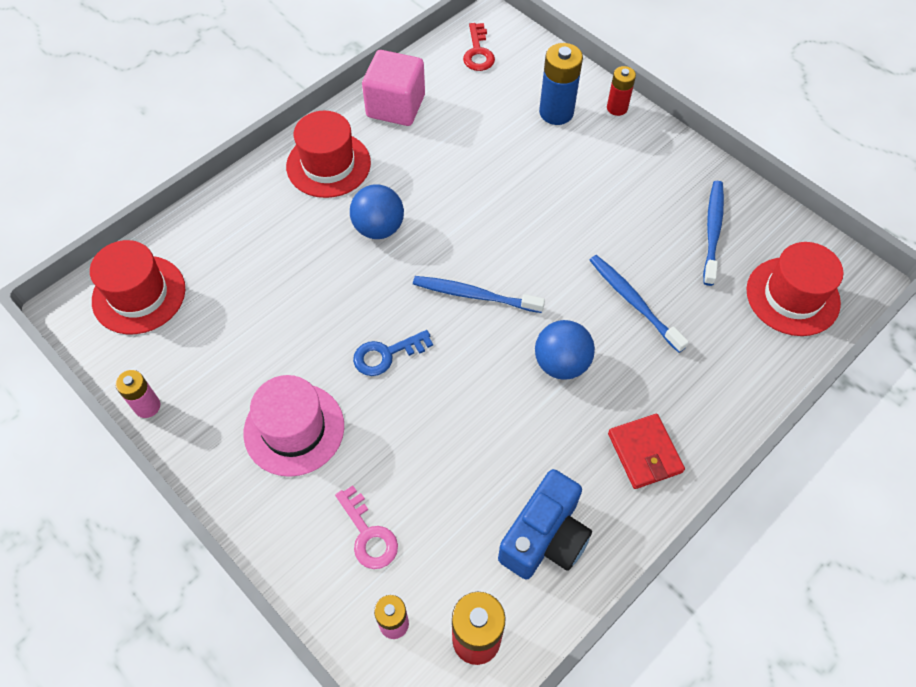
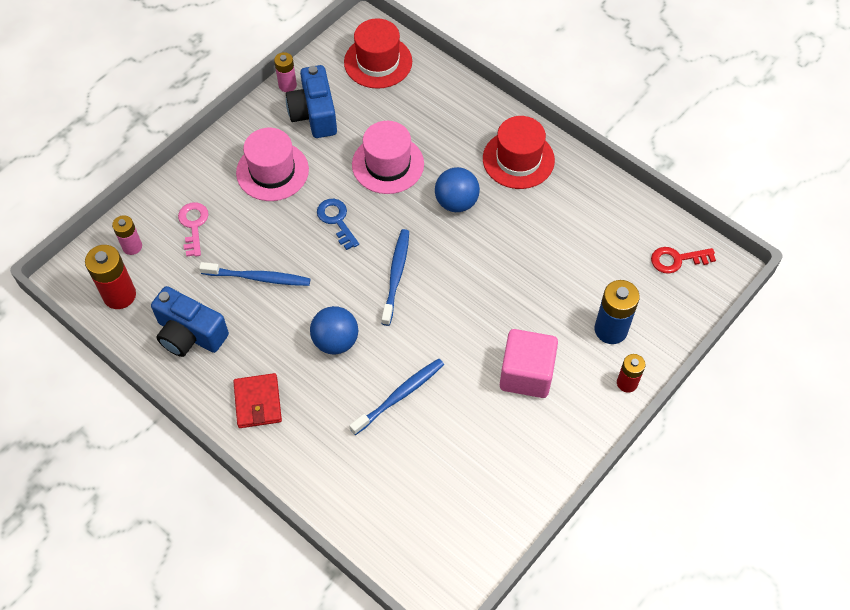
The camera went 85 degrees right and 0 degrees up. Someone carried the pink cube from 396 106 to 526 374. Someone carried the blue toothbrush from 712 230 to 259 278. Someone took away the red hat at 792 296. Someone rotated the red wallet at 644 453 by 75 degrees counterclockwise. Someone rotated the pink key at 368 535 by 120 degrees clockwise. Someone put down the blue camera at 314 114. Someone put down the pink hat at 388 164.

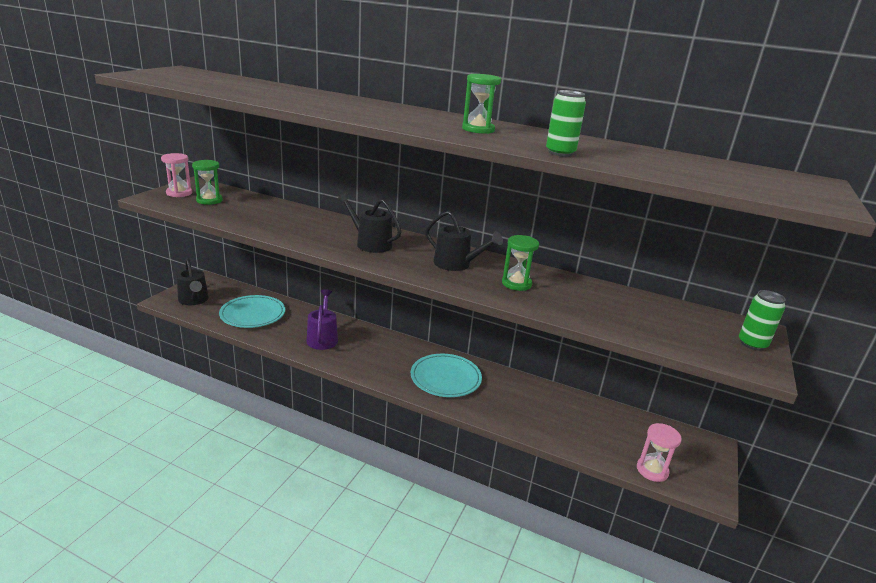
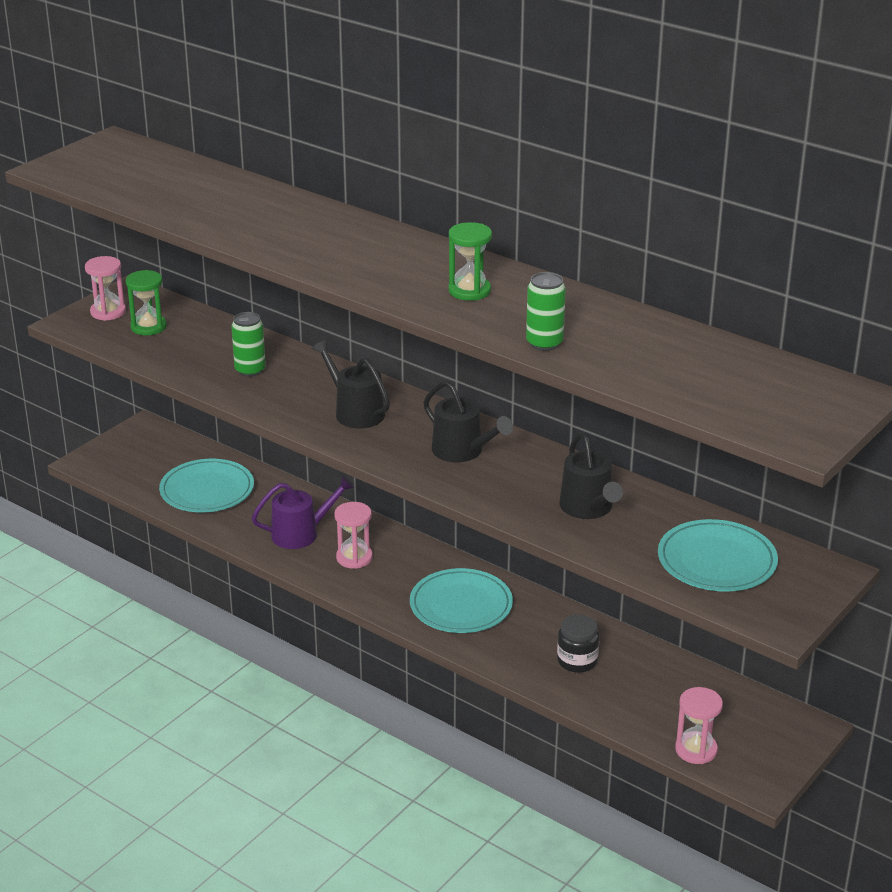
The camera went 15 degrees right and 5 degrees up. Someone took away the green hourglass at 516 284. Someone carried the black watering can from 194 300 to 588 508. Someone rotated the purple watering can at 322 338 by 60 degrees clockwise. Someone carried the green can from 752 344 to 250 370. Someone put down the pink hourglass at 354 558. Someone put down the turquoise plate at 716 561. Someone put down the black jar at 577 661.

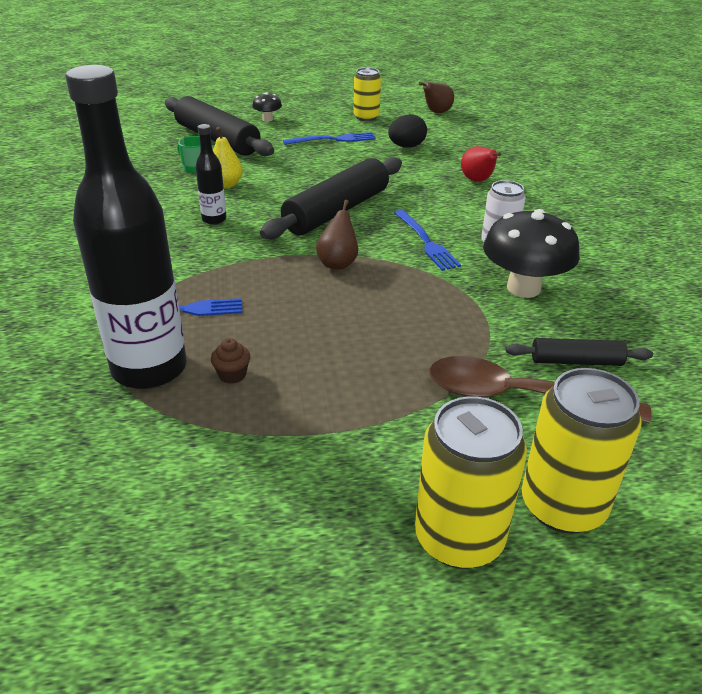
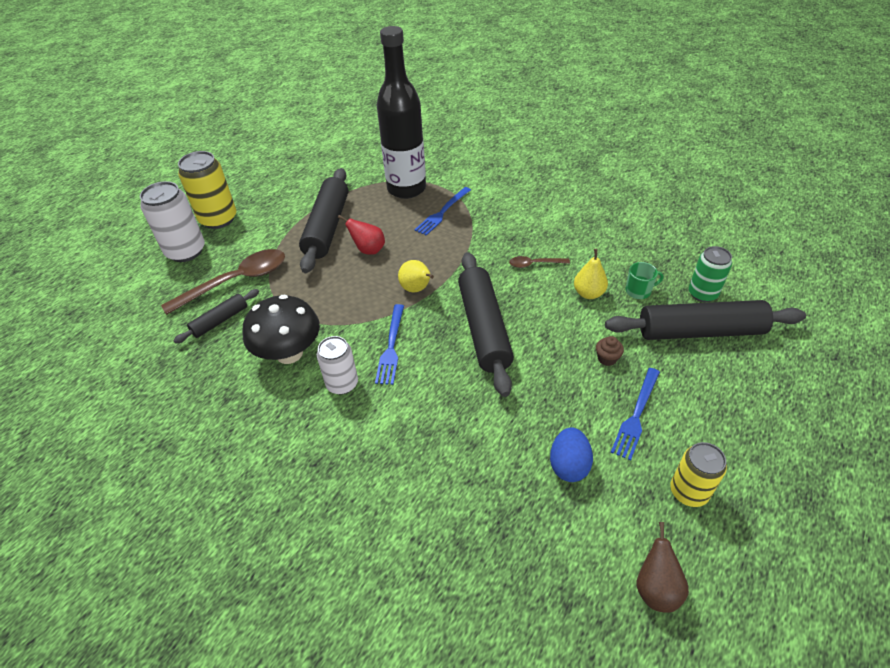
The camera went 135 degrees right and 10 degrees up. Someone took away the black mushroom at 267 119. Someone repainted the black egg at 406 146, which became the blue egg at 568 465. Someone swapped the black bottle at 214 219 for the brown spoon at 534 264. Someone carried the red pear from 478 181 to 368 250. Someone repainted the brown pear at 338 263, which became the yellow pear at 417 289. Someone rotated the blue fork at 426 242 by 105 degrees counterclockwise. Someone carried the brown cupcake from 232 375 to 607 358. Someone repainted the yellow can at 563 506, which became the white can at 186 251. Someone put down the black rolling pin at 327 227. Someone put down the green can at 702 294.

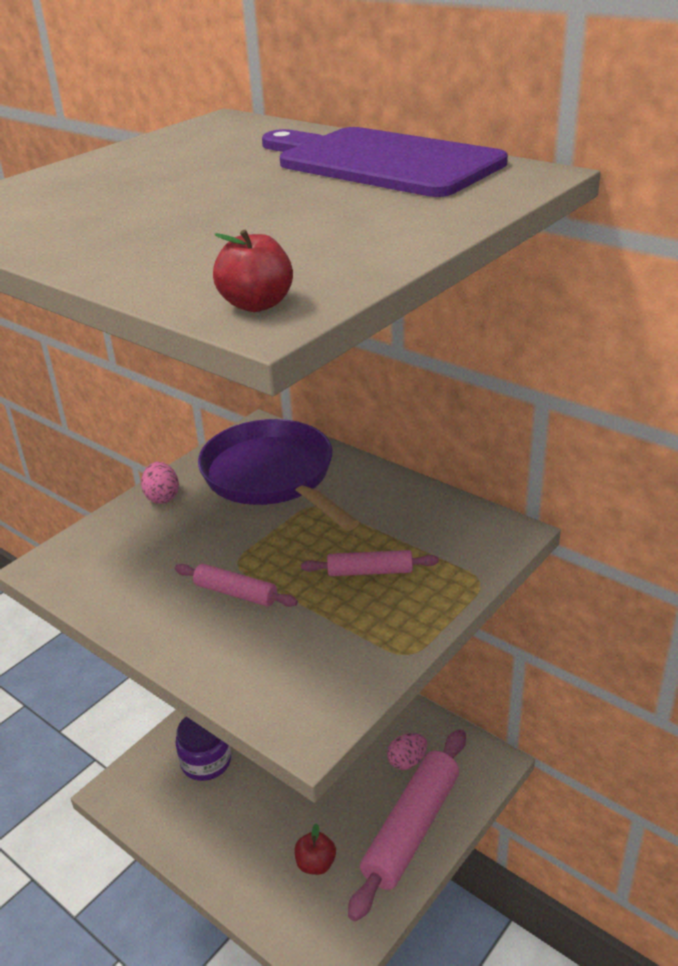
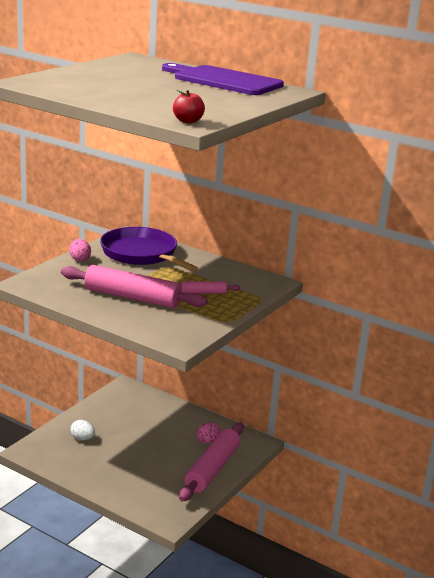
The camera went 10 degrees left and 10 degrees down. Someone scaled the pink rolling pin at 236 593 by 2.08. Someone swapped the purple jar at 206 761 for the white egg at 82 438. Someone took away the red apple at 316 863.

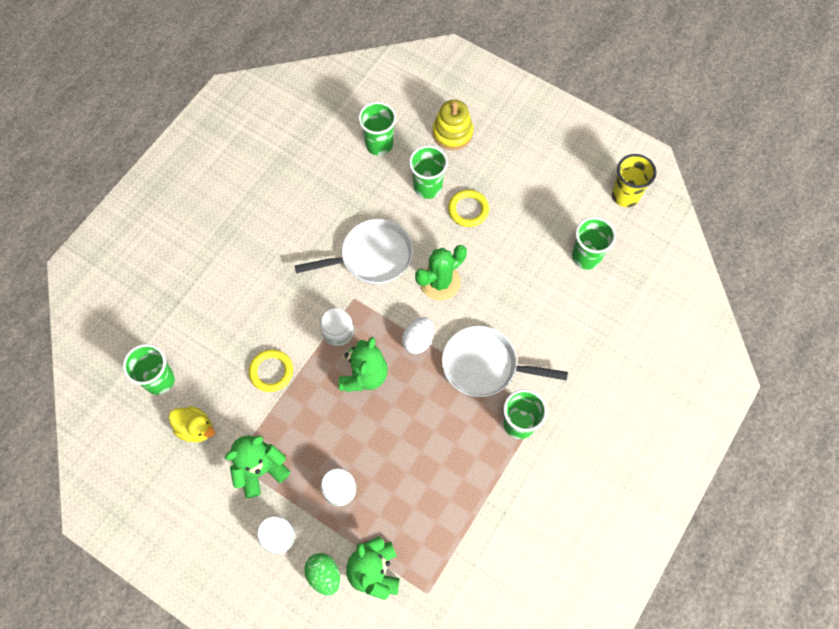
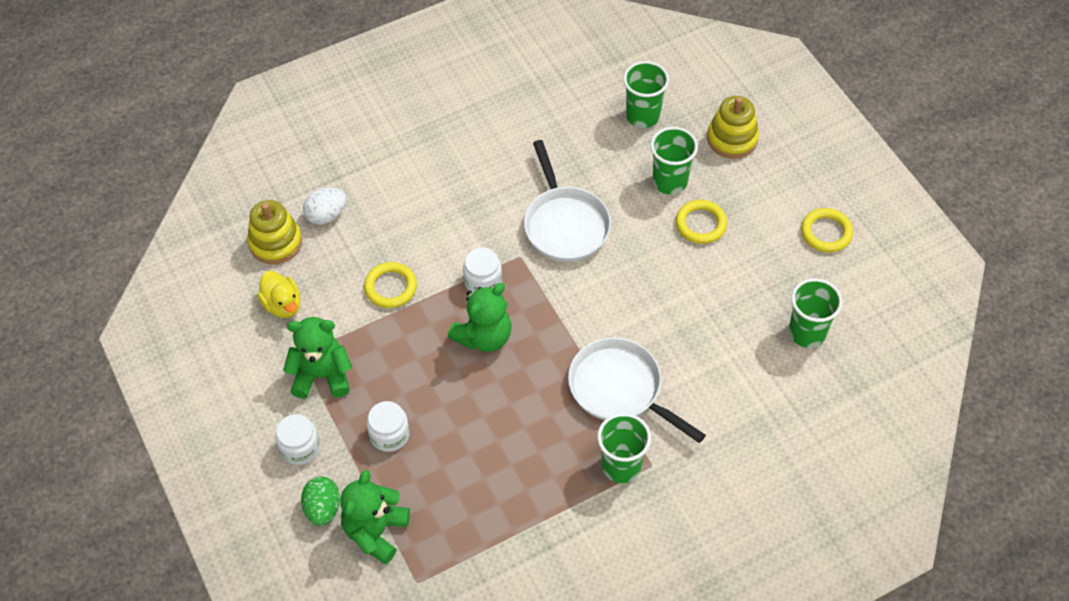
The camera went 30 degrees right and 10 degrees down. Someone took away the yellow cup at 625 195. Someone rotated the white pan at 371 256 by 60 degrees clockwise. Someone took away the green cactus at 440 282. Someone carried the white egg from 418 340 to 326 215. Someone swapped the green cup at 159 380 for the yellow stacking toy at 275 242. Someone put down the yellow ring at 826 232.

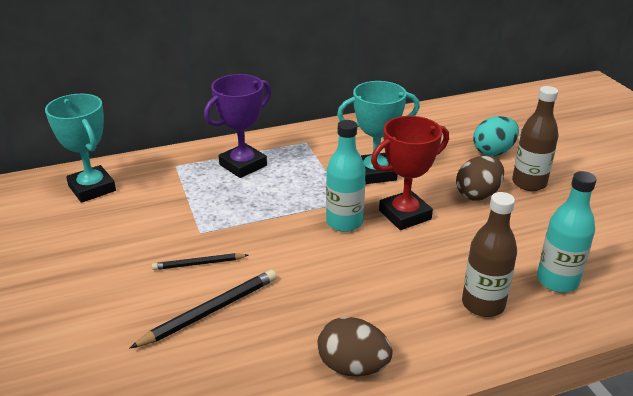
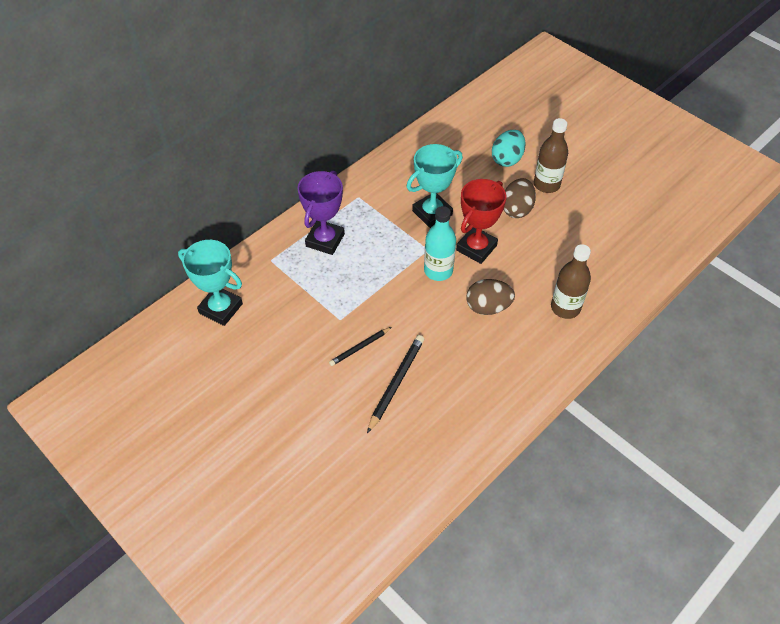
The camera went 25 degrees left and 20 degrees up. Someone took away the turquoise bottle at 557 281. Someone carried the brown egg from 352 366 to 488 307.

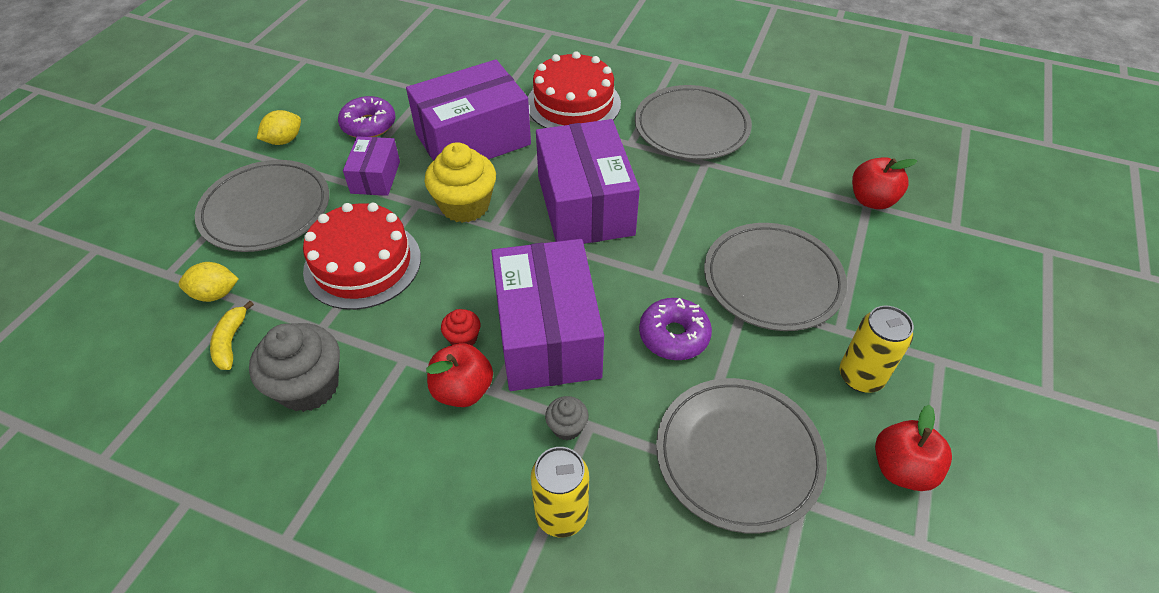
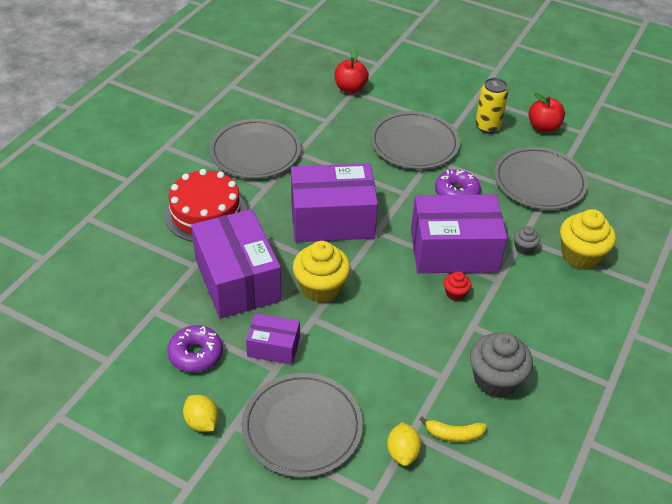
The camera went 85 degrees left and 5 degrees down. Someone took away the red cake at 362 264. Someone took away the red apple at 463 390. Someone swapped the yellow can at 561 514 for the yellow cupcake at 580 255.

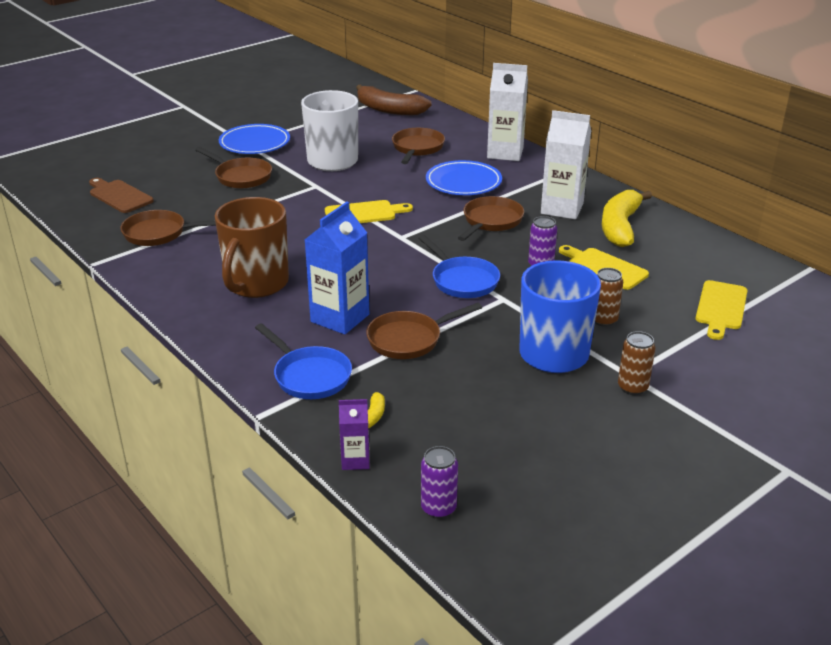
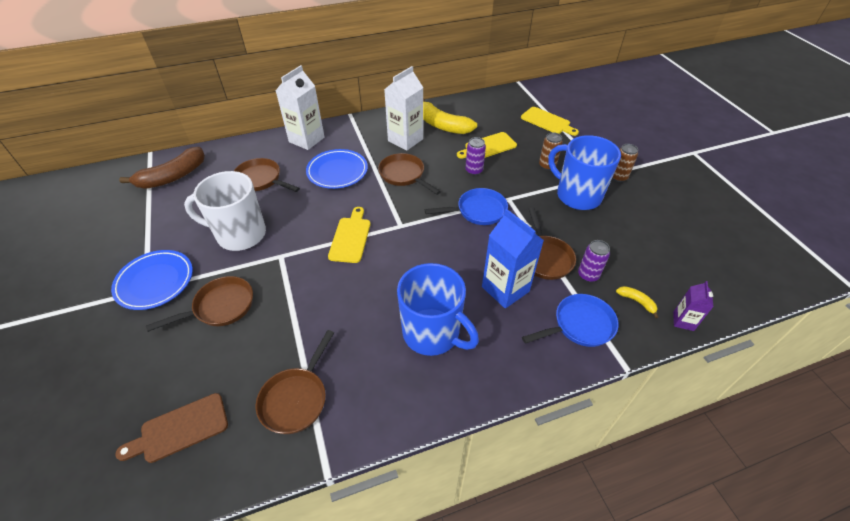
The camera went 70 degrees left and 15 degrees up. Someone repainted the brown mug at 256 284, which became the blue mug at 432 333. Someone carried the purple can from 438 508 to 588 275.

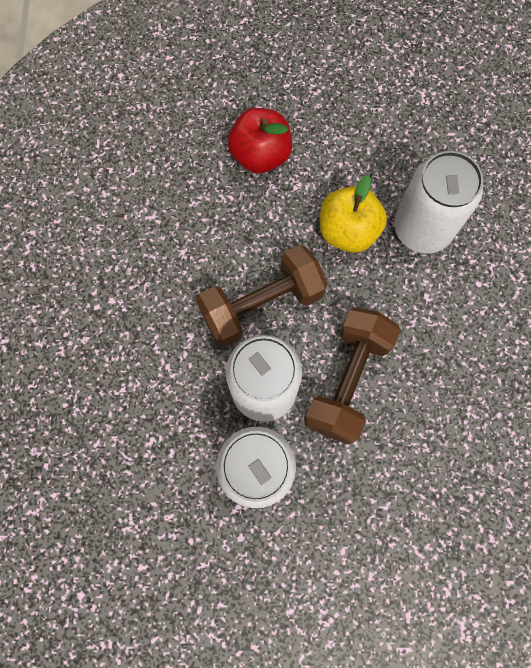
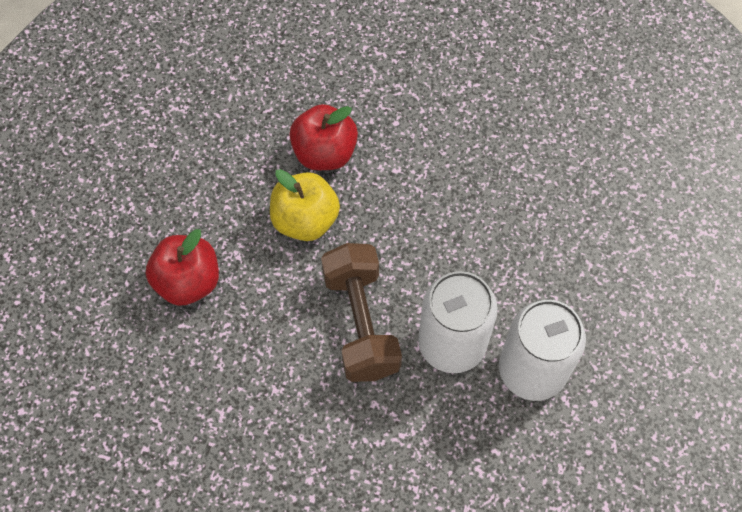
The camera went 75 degrees left and 10 degrees down. Someone swapped the white can at 422 229 for the red apple at 324 153. Someone took away the brown dumbbell at 347 381.

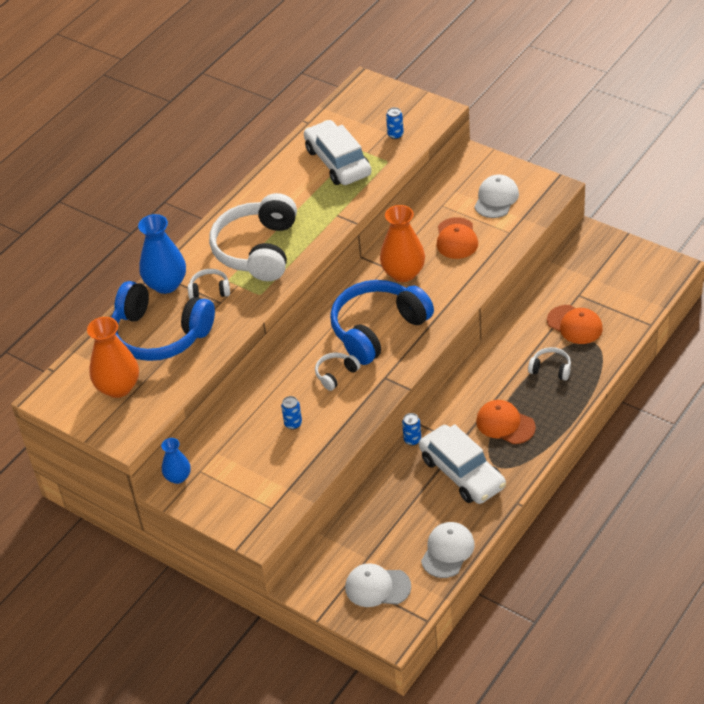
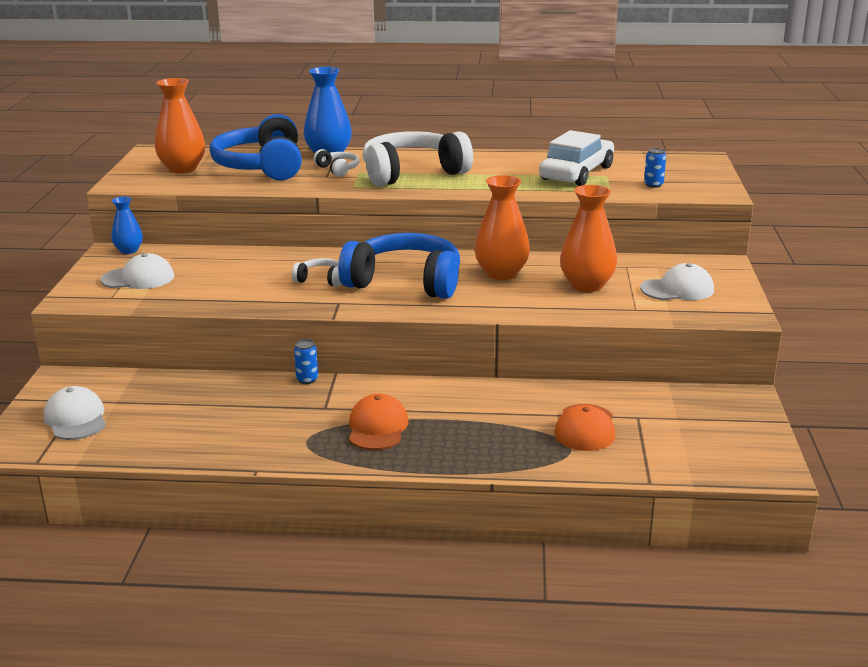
The camera went 55 degrees right and 20 degrees down. Someone swapped the orange cap at 456 239 for the orange vase at 586 285. Someone took away the white headphones at 551 369. Someone took away the blue can at 293 424. Someone took away the white car at 462 473. Someone carried the white cap from 447 551 to 138 278.

